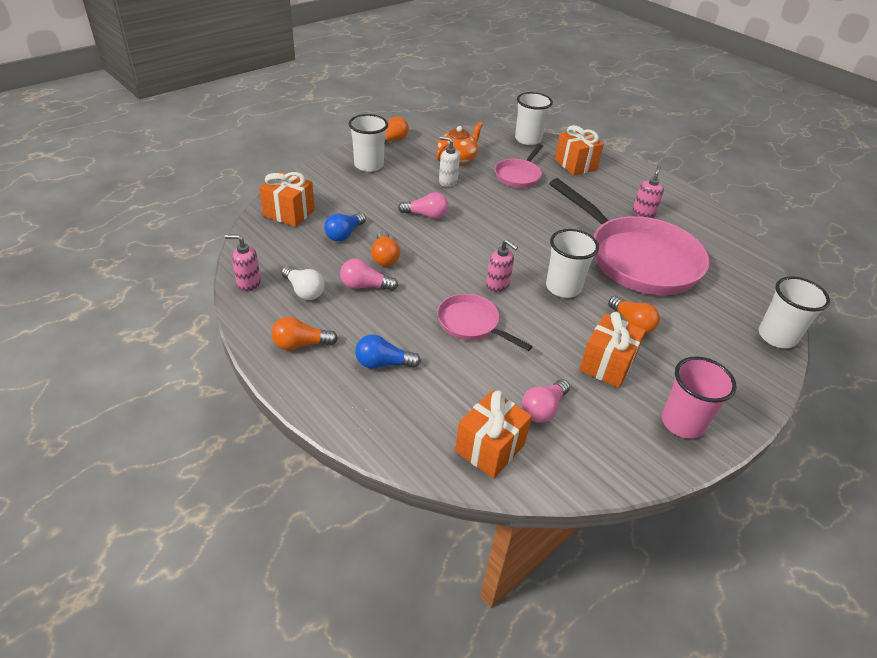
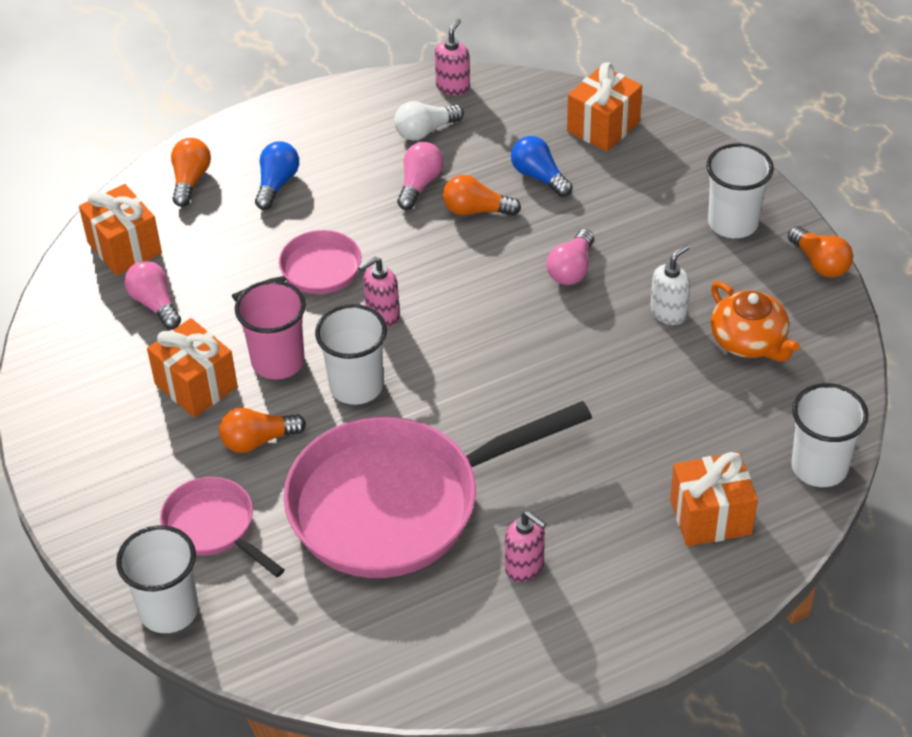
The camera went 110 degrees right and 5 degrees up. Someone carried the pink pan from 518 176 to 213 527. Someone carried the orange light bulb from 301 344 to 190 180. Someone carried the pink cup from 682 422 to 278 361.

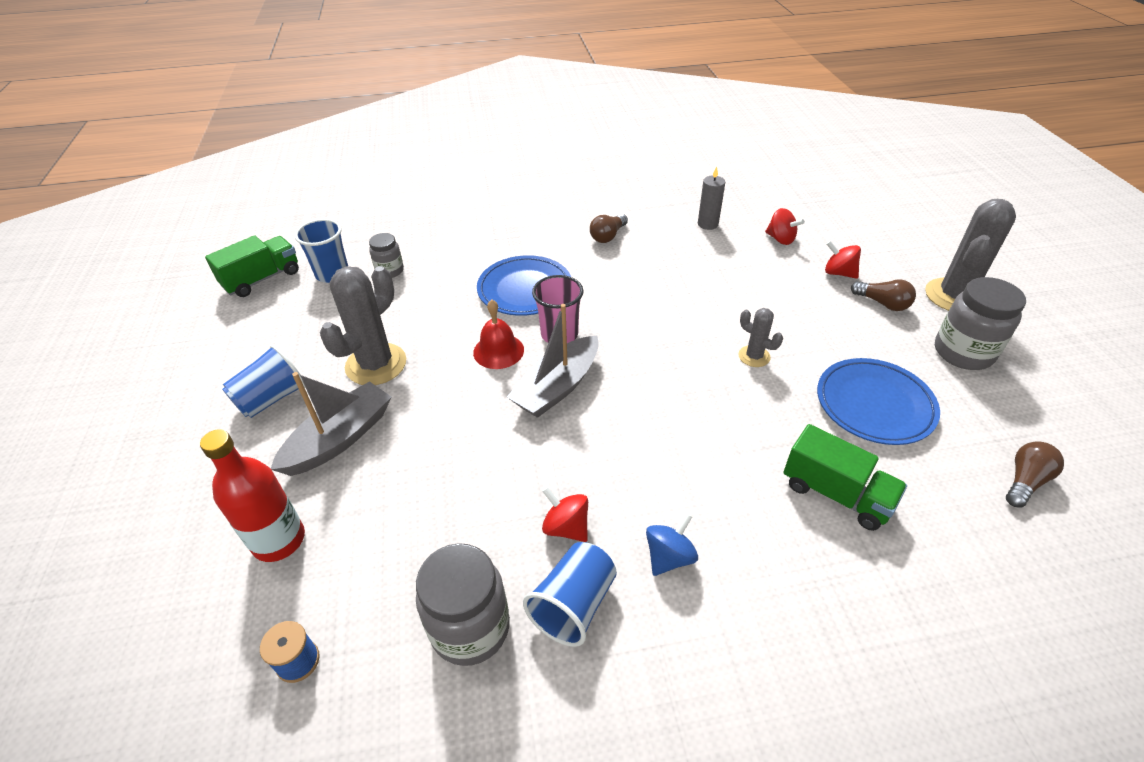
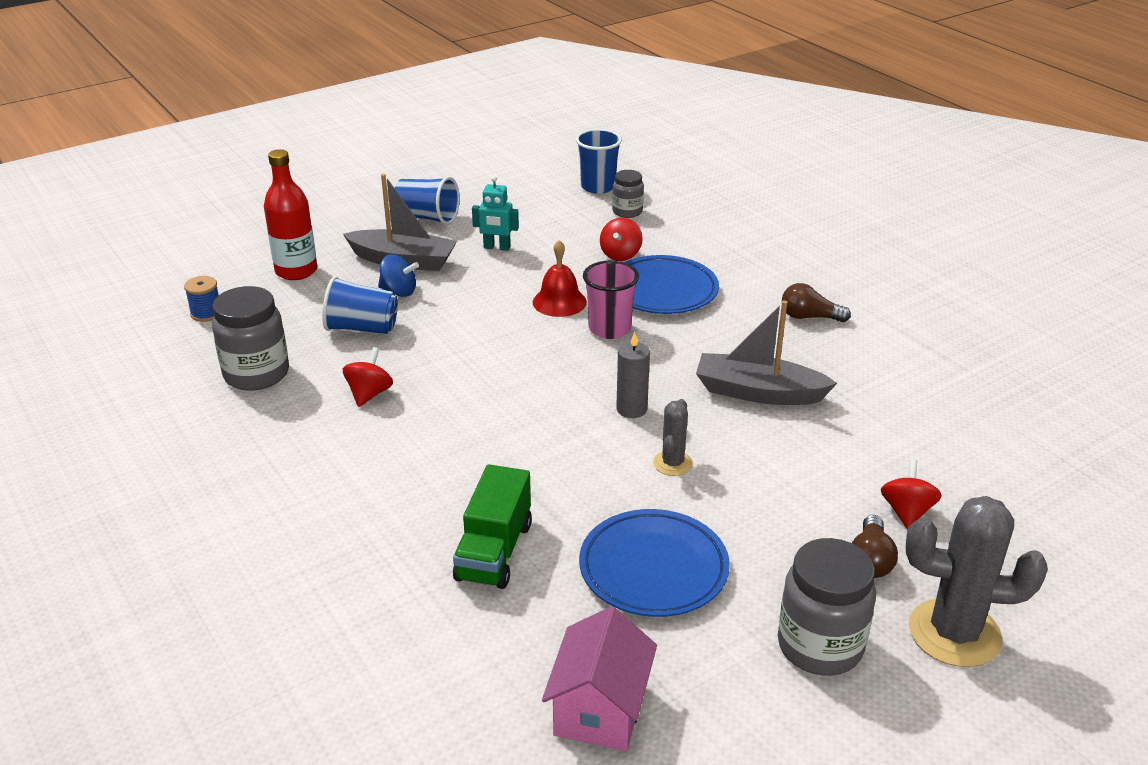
The camera went 65 degrees right and 10 degrees down. Someone carried the grey candle from 707 224 to 631 409. Someone carried the red spinning top from 780 239 to 620 255. Someone took away the green truck at 262 279. Someone swapped the grey cactus at 376 364 for the turquoise robot at 497 247. Someone carried the grey boat from 557 387 to 758 392. Someone swapped the brown light bulb at 1025 481 for the pink house at 600 709. Someone carried the blue spinning top from 669 557 to 399 291. Someone carried the blue cup from 573 605 to 362 328.

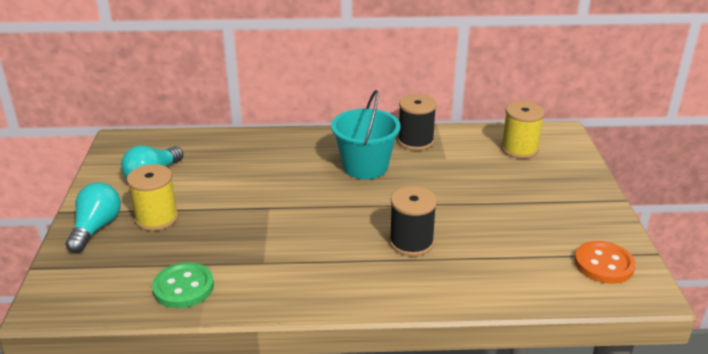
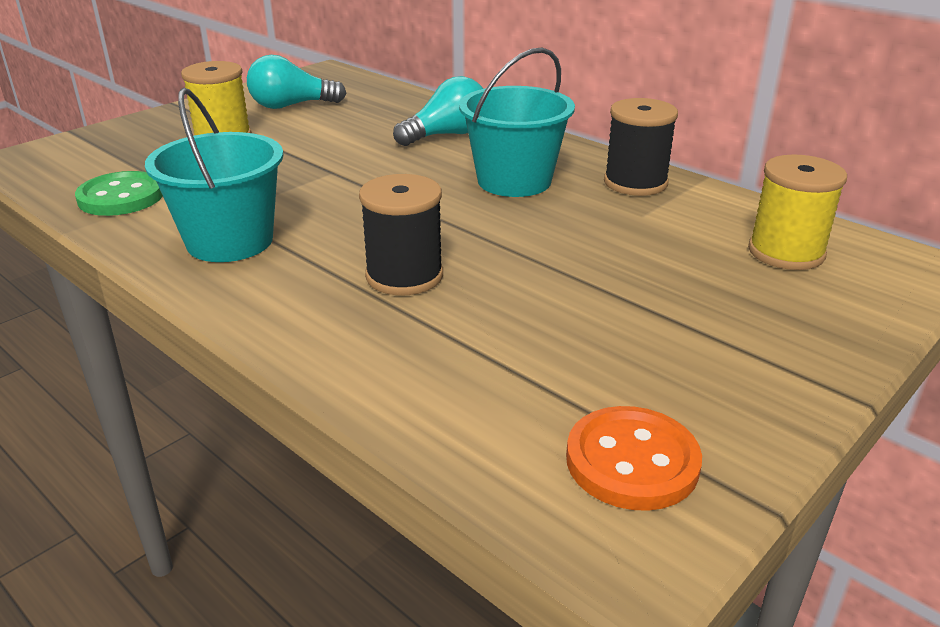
The camera went 45 degrees right and 0 degrees up. Someone carried the turquoise light bulb from 96 228 to 447 135. Someone put down the turquoise bucket at 230 241.

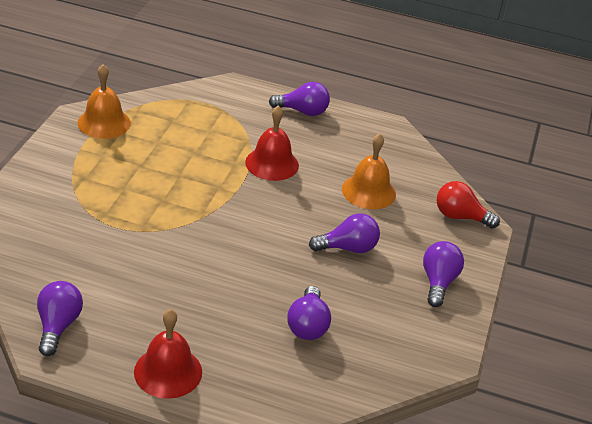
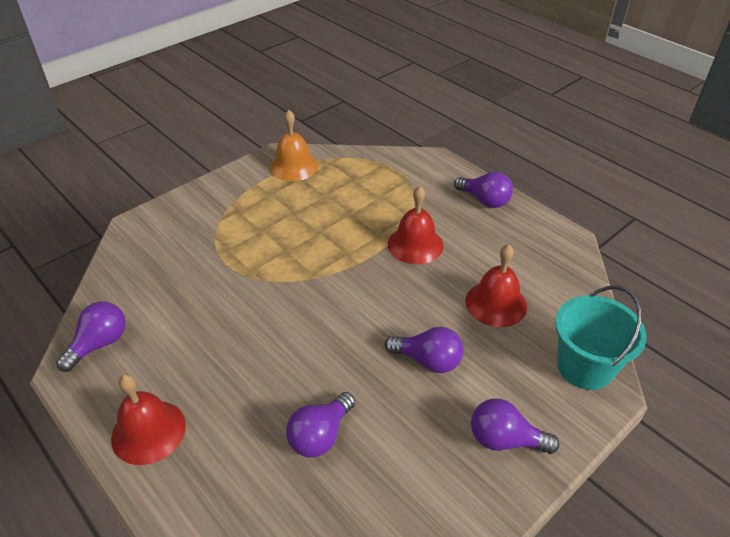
The camera went 35 degrees right and 5 degrees up. Someone repainted the orange bell at 368 191, which became the red bell at 496 303. Someone swapped the red light bulb at 460 217 for the turquoise bucket at 585 367. Someone rotated the purple light bulb at 438 282 by 120 degrees counterclockwise.

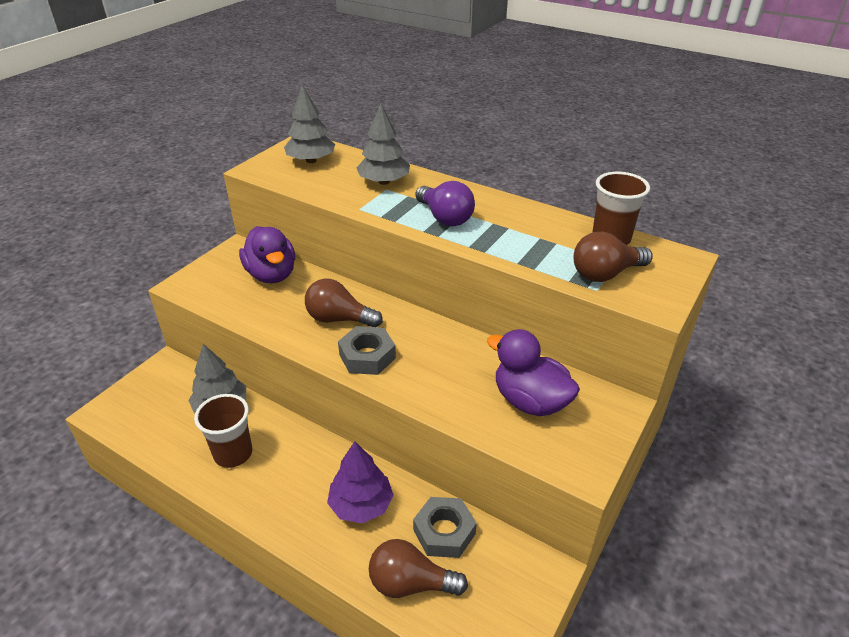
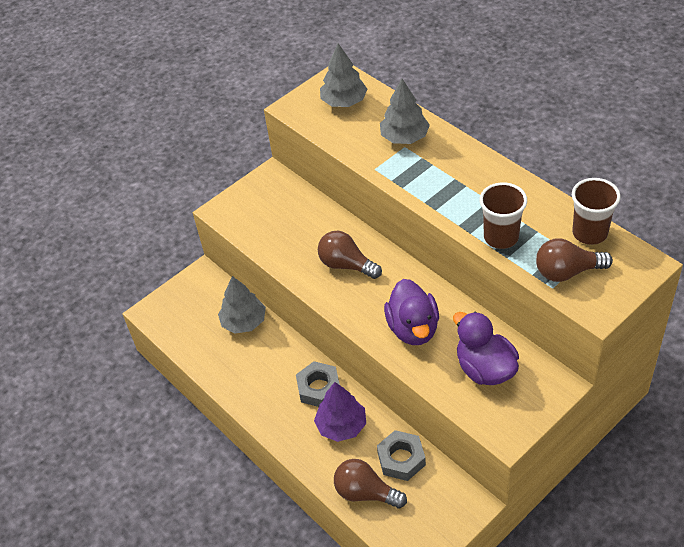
The camera went 20 degrees right and 10 degrees up. Someone took away the purple light bulb at 445 218. Someone carried the purple duck from 272 275 to 413 328. Someone carried the grey nut from 367 356 to 319 388. Someone carried the brown cup from 233 454 to 501 237.

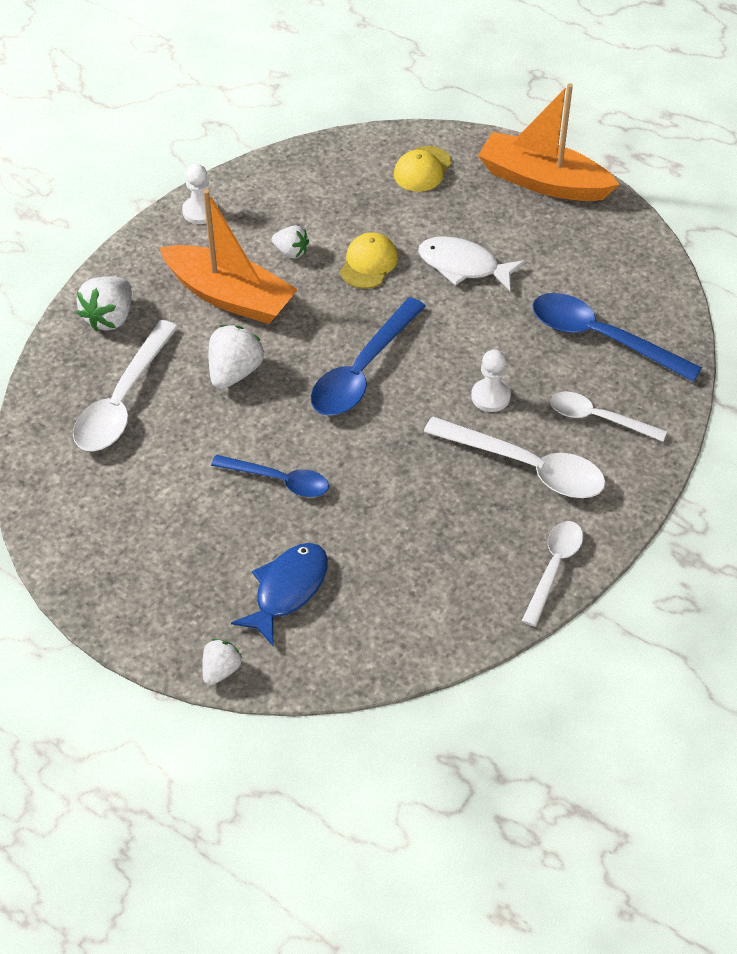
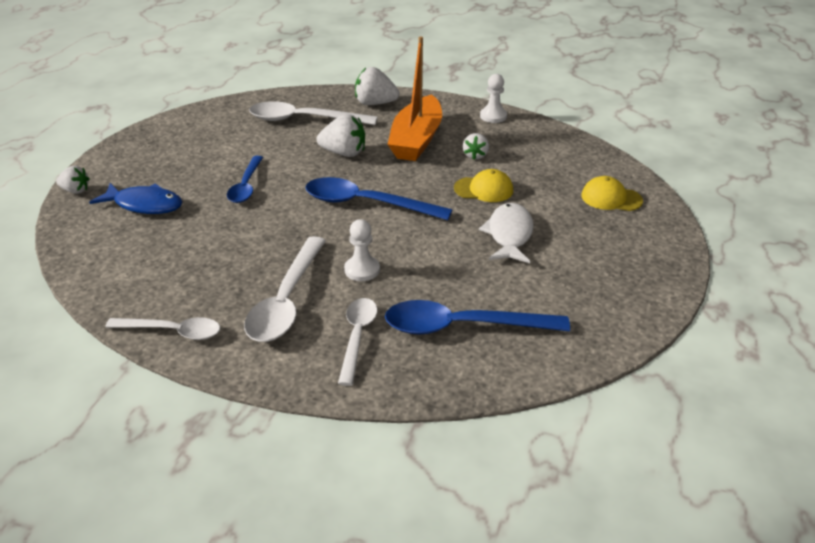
The camera went 75 degrees right and 15 degrees down. Someone took away the orange boat at 542 181. Someone rotated the blue spoon at 601 338 by 105 degrees counterclockwise.

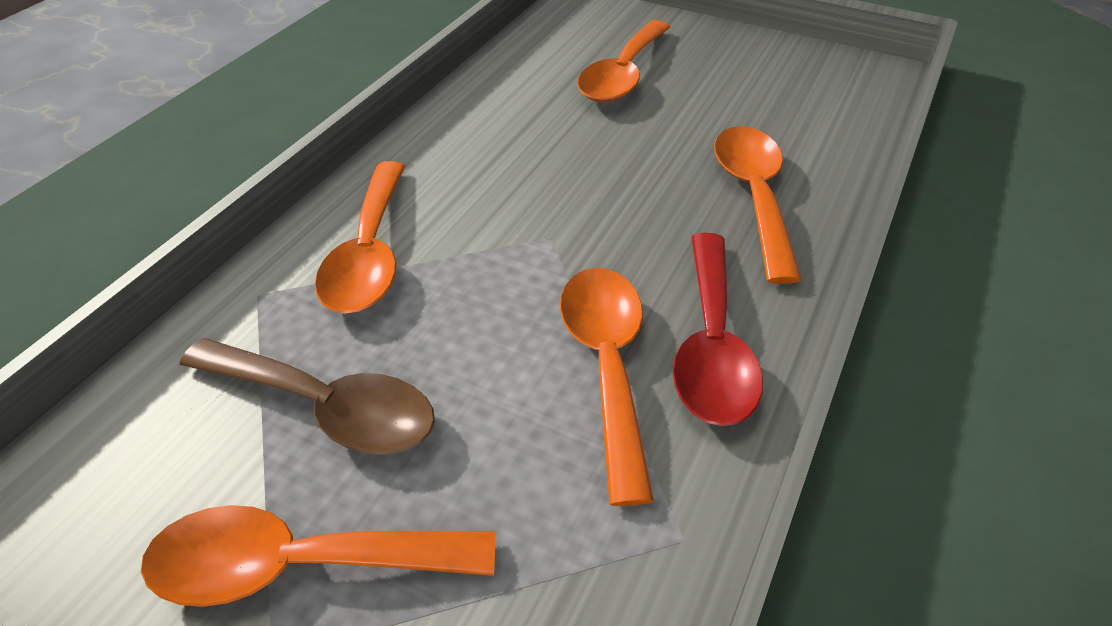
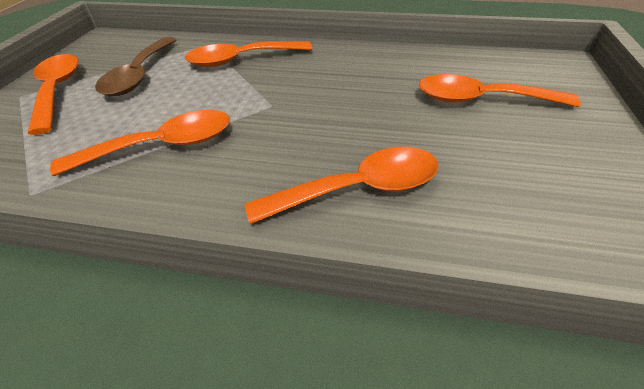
The camera went 75 degrees right and 0 degrees up. Someone took away the red spoon at 711 345.

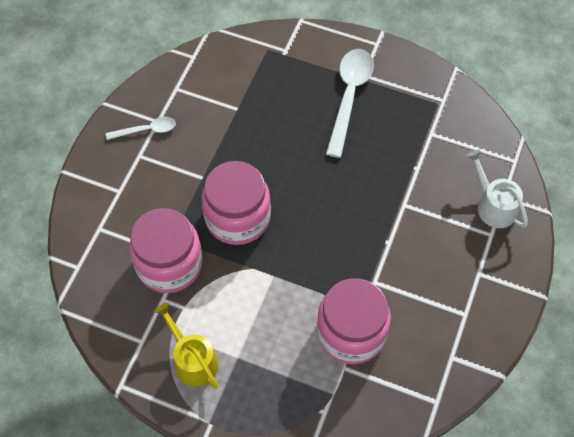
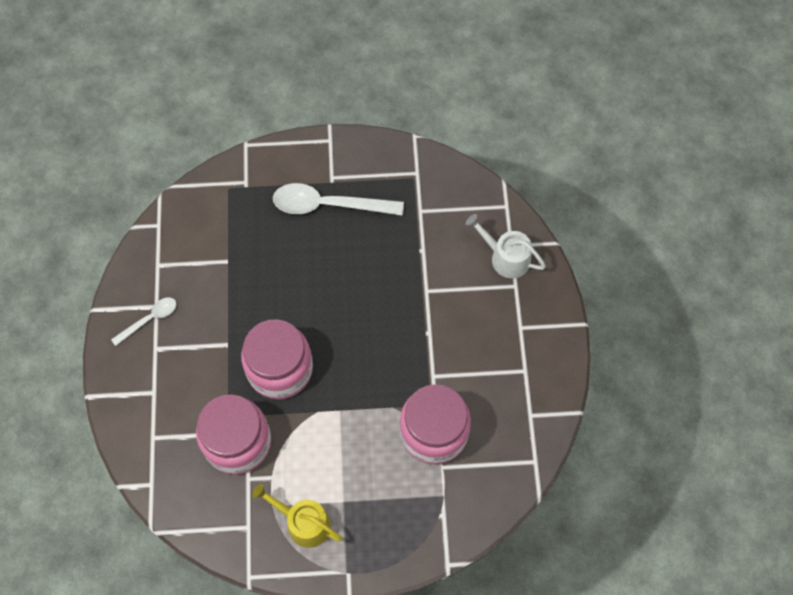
The camera went 25 degrees left and 5 degrees up. Someone rotated the white spoon at 349 97 by 75 degrees counterclockwise.

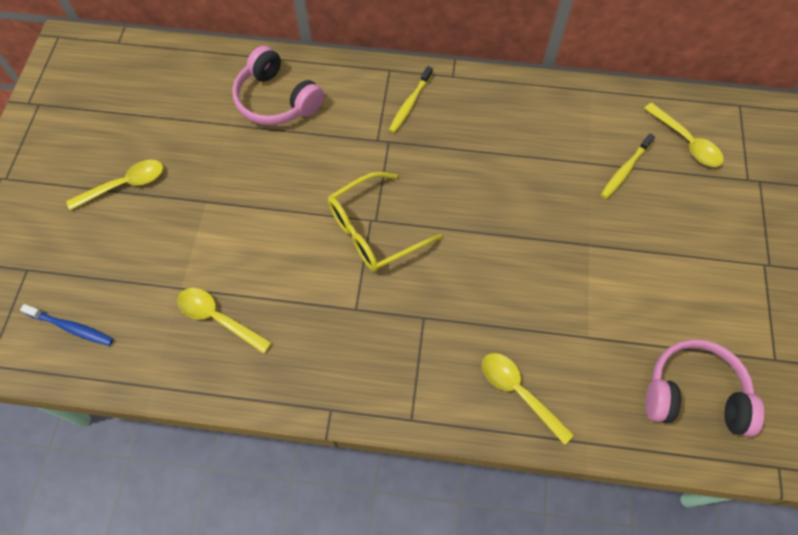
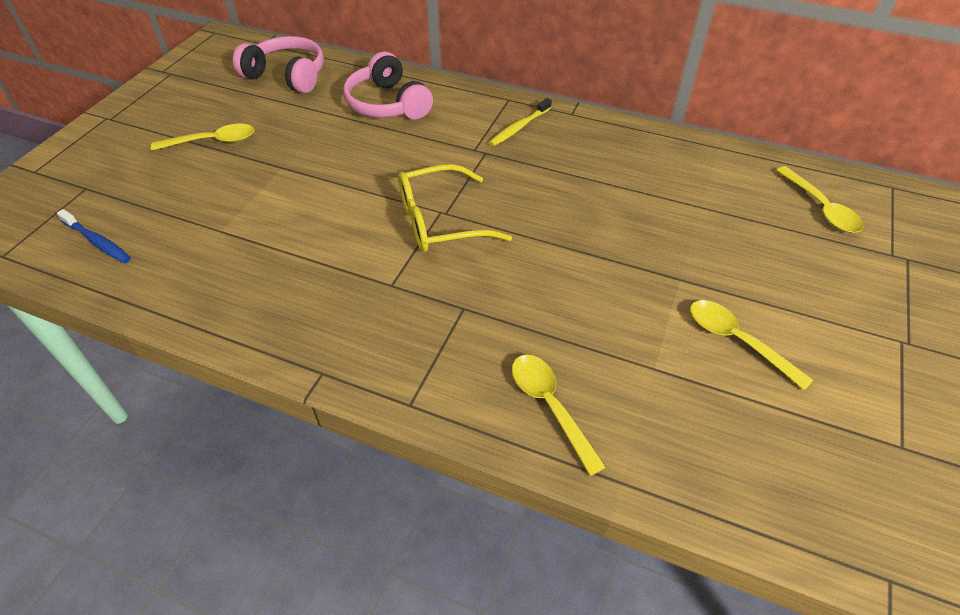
The camera went 15 degrees right and 15 degrees down. Someone took away the yellow toothbrush at 625 170. Someone carried the yellow spoon from 218 318 to 738 341. Someone carried the pink headphones from 694 394 to 287 76.

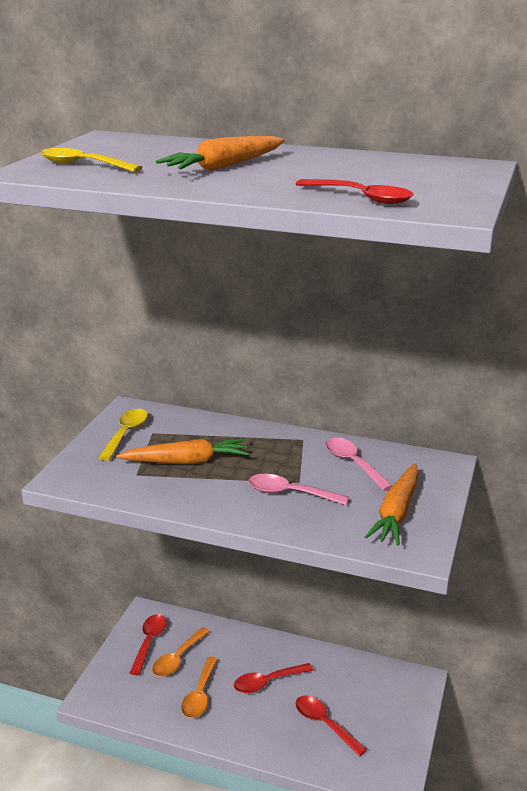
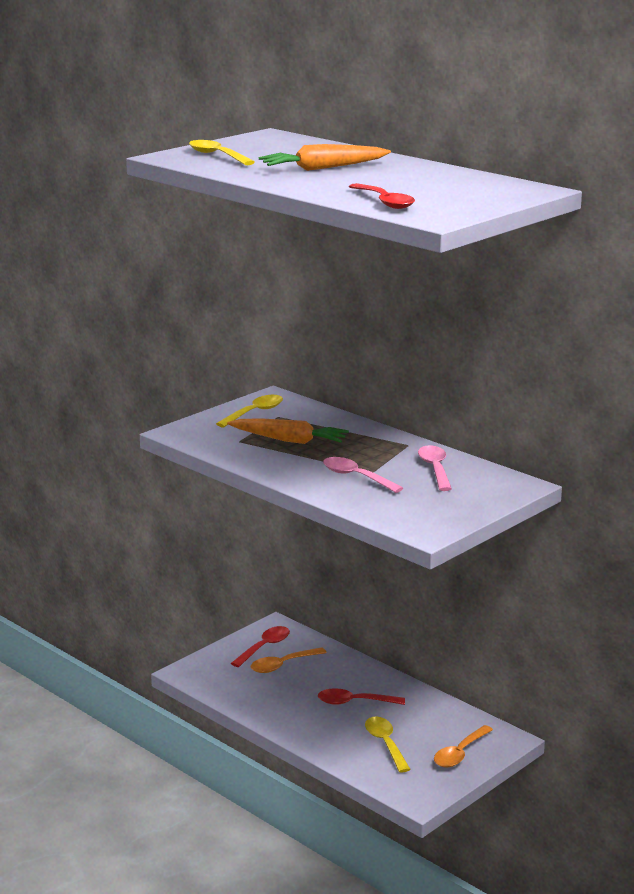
The camera went 25 degrees right and 5 degrees down. Someone took away the orange carrot at 397 512. Someone carried the orange spoon from 200 695 to 460 753. Someone repainted the red spoon at 324 724, which became the yellow spoon at 385 743.

